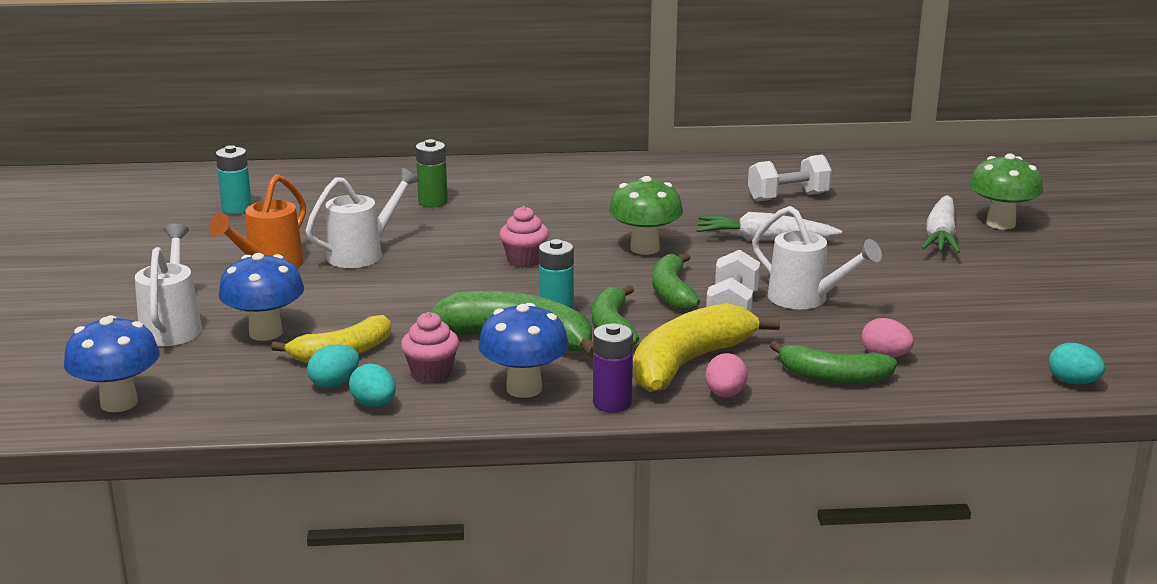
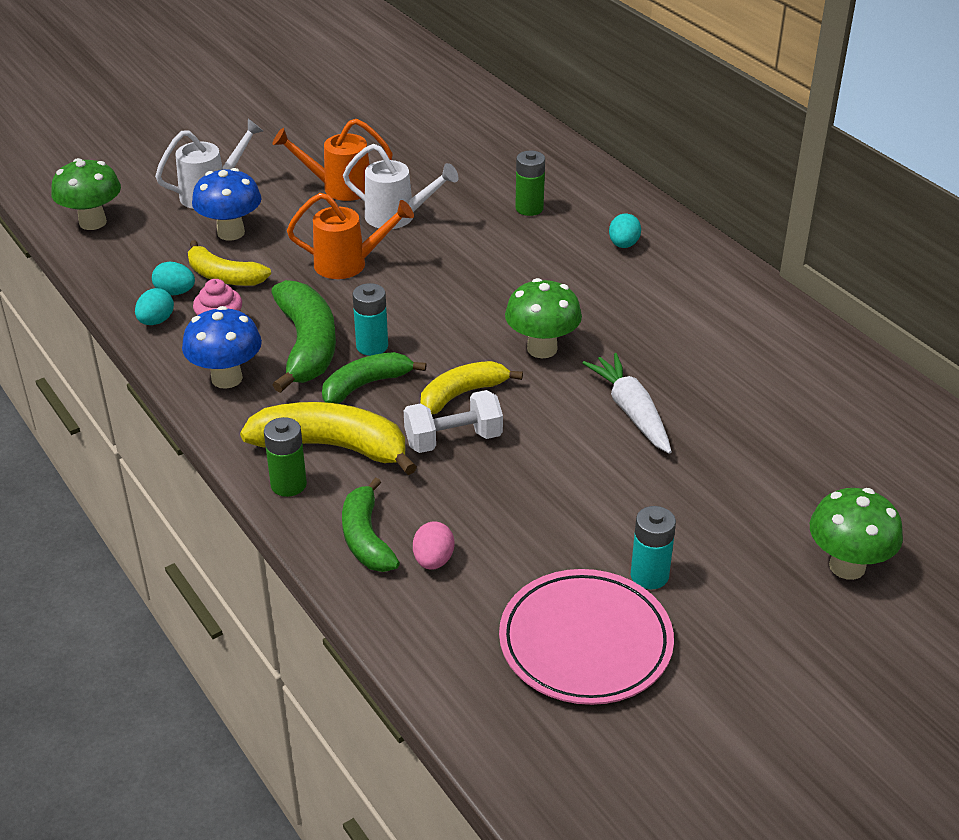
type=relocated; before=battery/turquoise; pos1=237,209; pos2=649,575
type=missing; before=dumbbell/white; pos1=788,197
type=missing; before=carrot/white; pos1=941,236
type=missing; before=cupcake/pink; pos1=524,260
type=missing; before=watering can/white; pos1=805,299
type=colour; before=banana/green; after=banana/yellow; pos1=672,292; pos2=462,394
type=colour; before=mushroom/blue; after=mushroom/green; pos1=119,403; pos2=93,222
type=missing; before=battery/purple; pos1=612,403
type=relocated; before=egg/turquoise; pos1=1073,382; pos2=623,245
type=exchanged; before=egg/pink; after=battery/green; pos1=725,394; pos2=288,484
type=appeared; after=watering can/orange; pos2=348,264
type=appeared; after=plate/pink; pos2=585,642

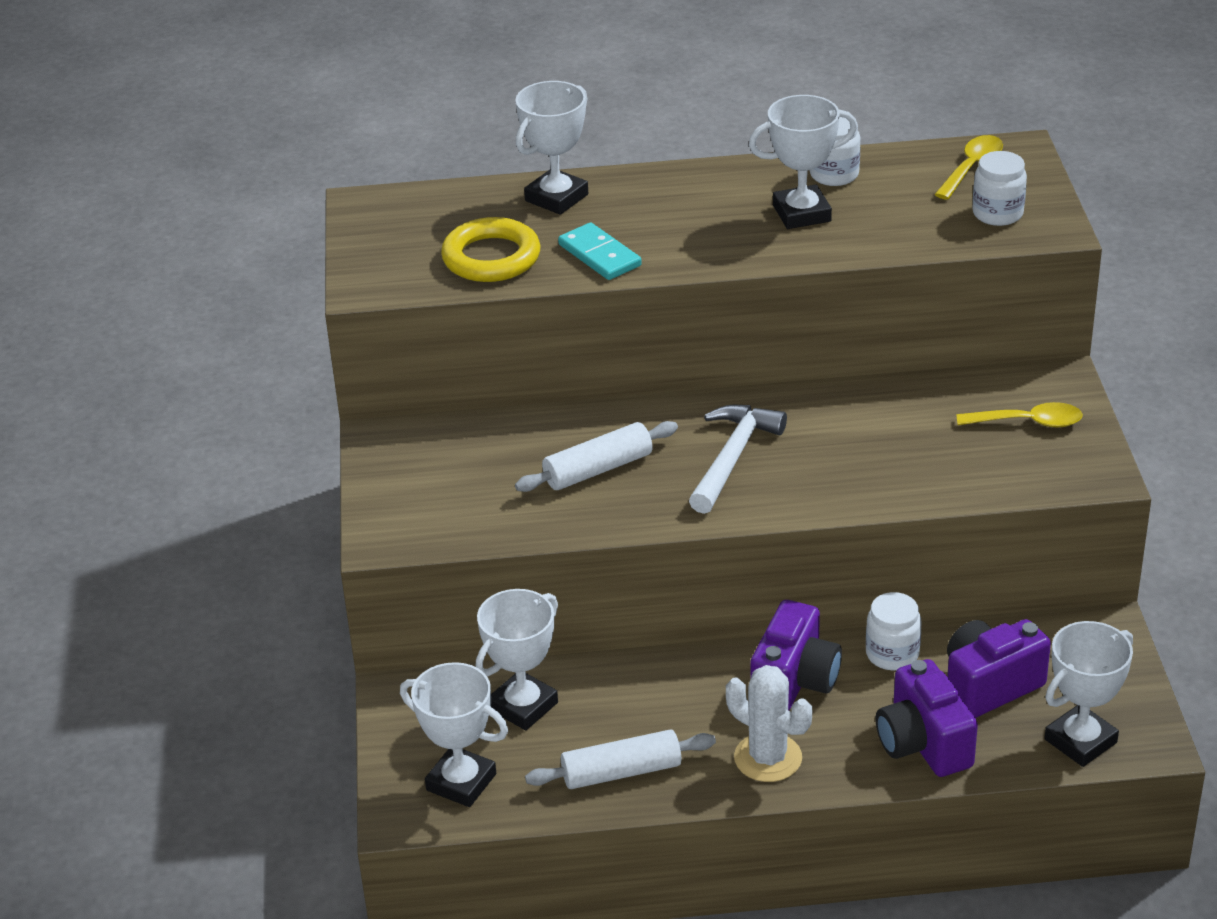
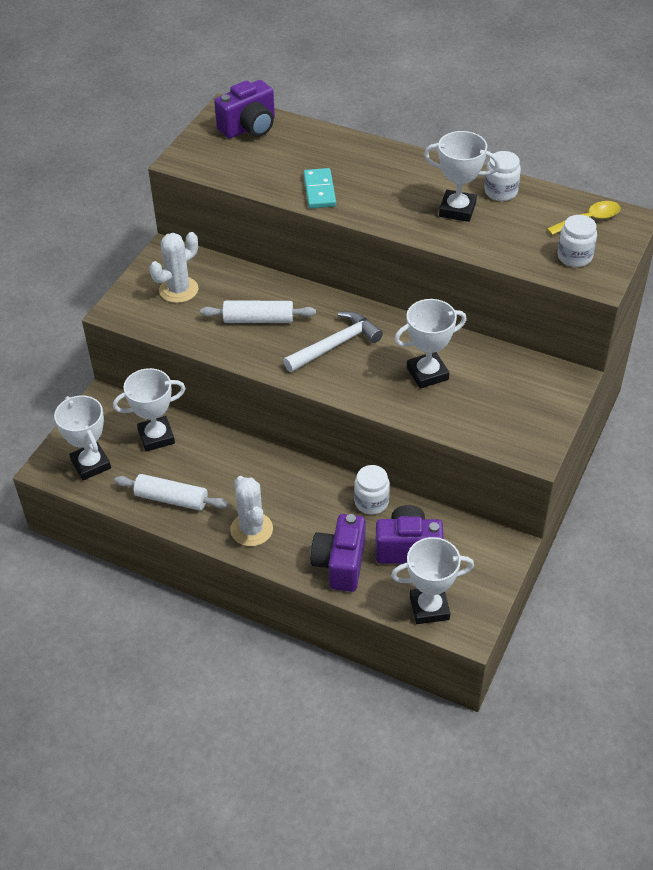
type=relocated; before=trophy/white; pos1=556,198; pos2=427,373
type=missing; before=ring/yellow; pos1=491,258
type=missing; before=spoon/yellow; pos1=1028,422
type=relocated; before=camera/purple; pos1=794,681; pos2=249,128
type=appeared; after=cactus/white; pos2=178,290

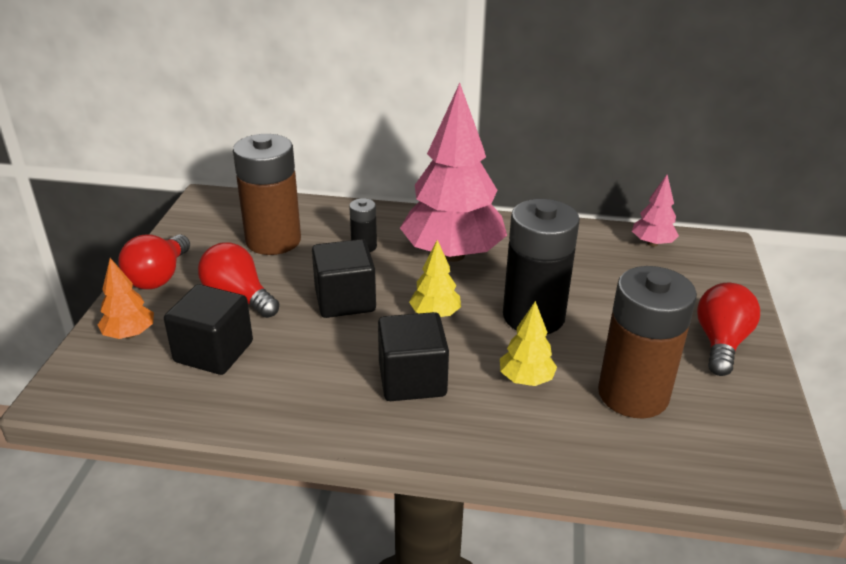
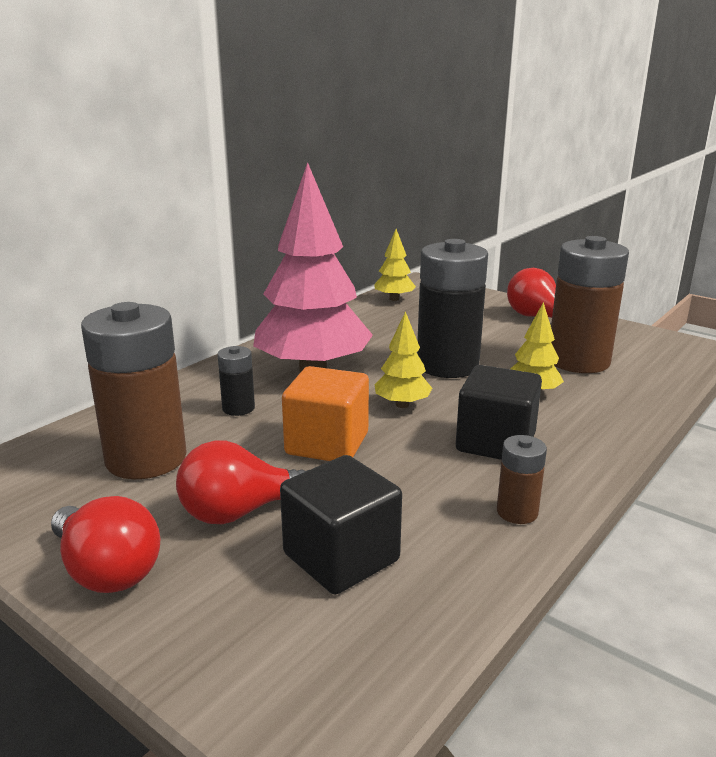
type=colour; before=tree/pink; after=tree/yellow; pos1=652,243; pos2=394,299
type=colour; before=cube/black; after=cube/orange; pos1=345,300; pos2=327,444
type=missing; before=tree/orange; pos1=130,334
type=appeared; after=battery/brown; pos2=517,512

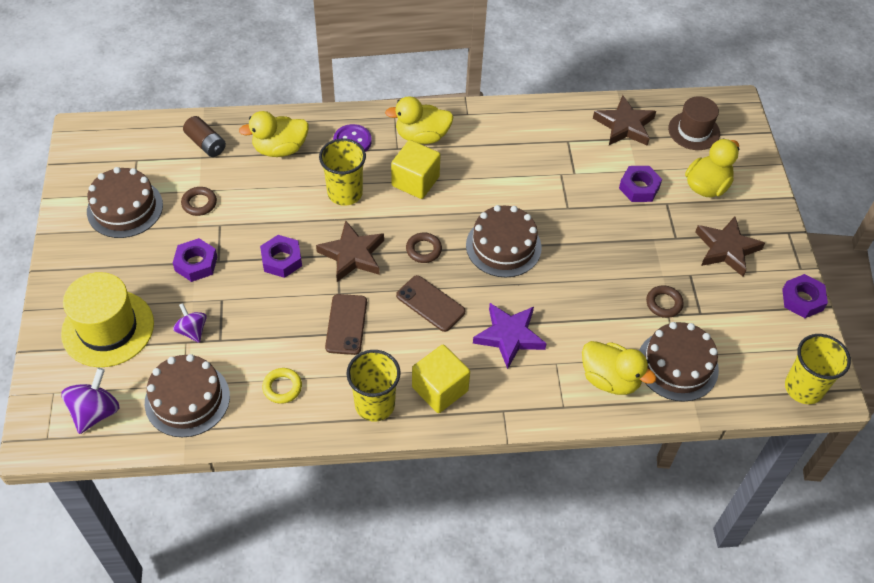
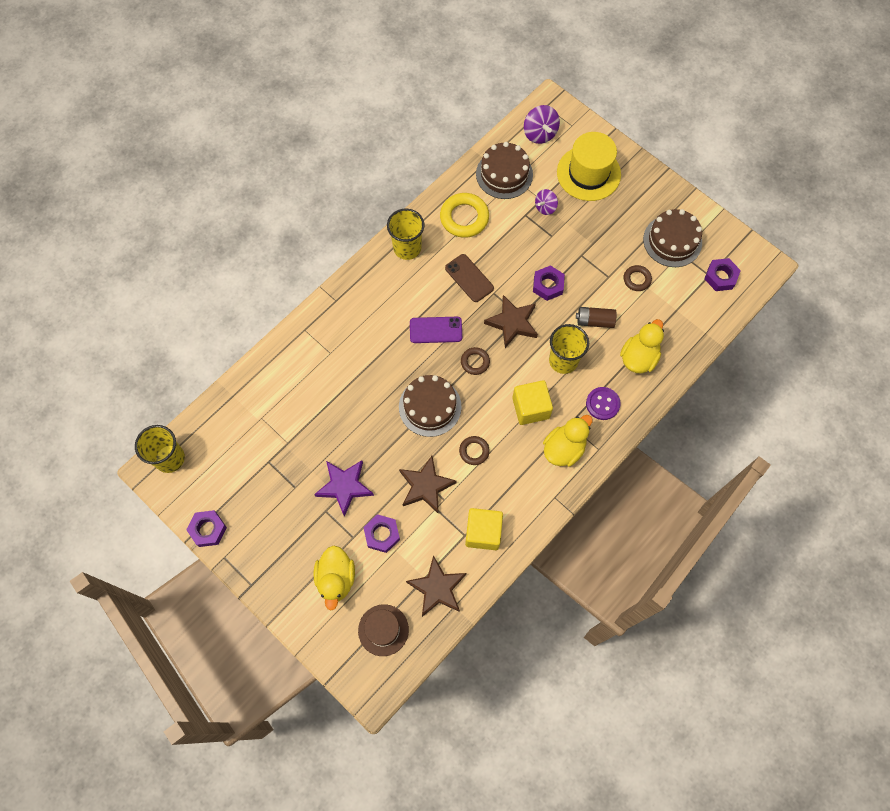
type=relocated; before=battery/brown; pos1=206,144; pos2=594,321
type=relocated; before=star/brown; pos1=726,249; pos2=425,486
type=relocated; before=nut/purple; pos1=196,263; pos2=720,277
type=colour; before=phone/brown; after=phone/purple; pos1=430,303; pos2=436,330
type=relocated; before=ring/brown; pos1=664,303; pos2=474,451
type=spun; before=spinning top/purple; pos1=192,330; pos2=545,207; turn=120
type=relocated; before=star/purple; pos1=509,336; pos2=344,486
type=missing; before=cake/brown; pos1=677,365
type=missing; before=duck/yellow; pos1=610,379
type=relocated; before=cube/yellow; pos1=440,389; pos2=483,532
type=size; before=ring/yellow; pos1=282,387; pos2=464,218; scale=1.78

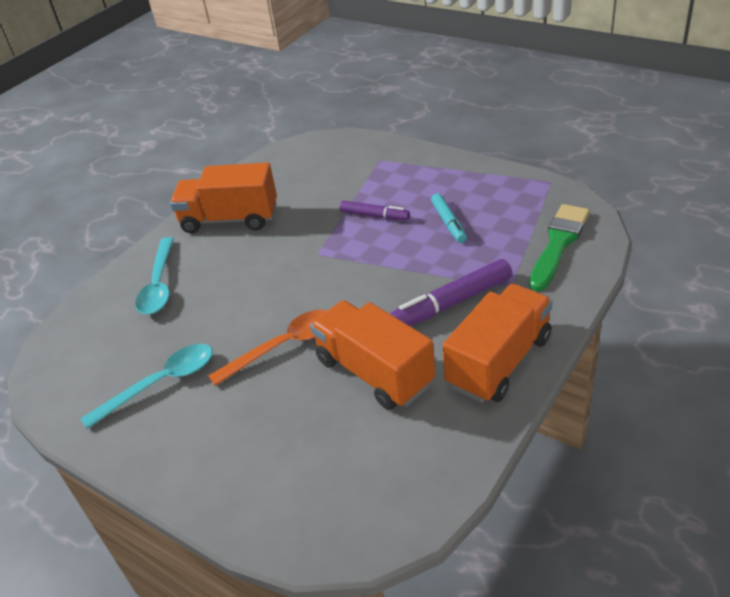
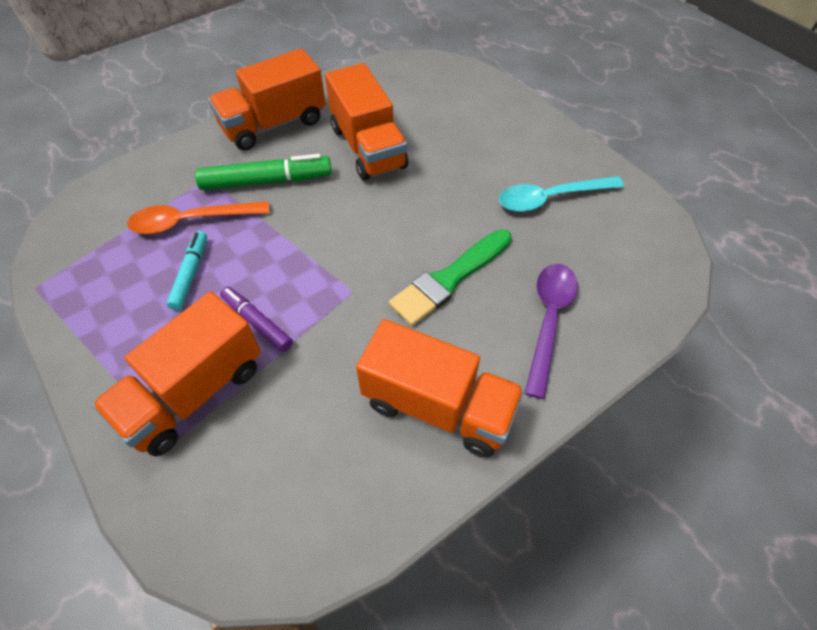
type=relocated; before=brush/green; pos1=558,244; pos2=449,279
type=colour; before=spoon/turquoise; after=spoon/purple; pos1=159,285; pos2=548,321
type=colour; before=marker/purple; after=marker/green; pos1=453,303; pos2=266,181
type=relocated; before=spoon/orange; pos1=283,346; pos2=191,221
type=appeared; after=truck/orange; pos2=194,392

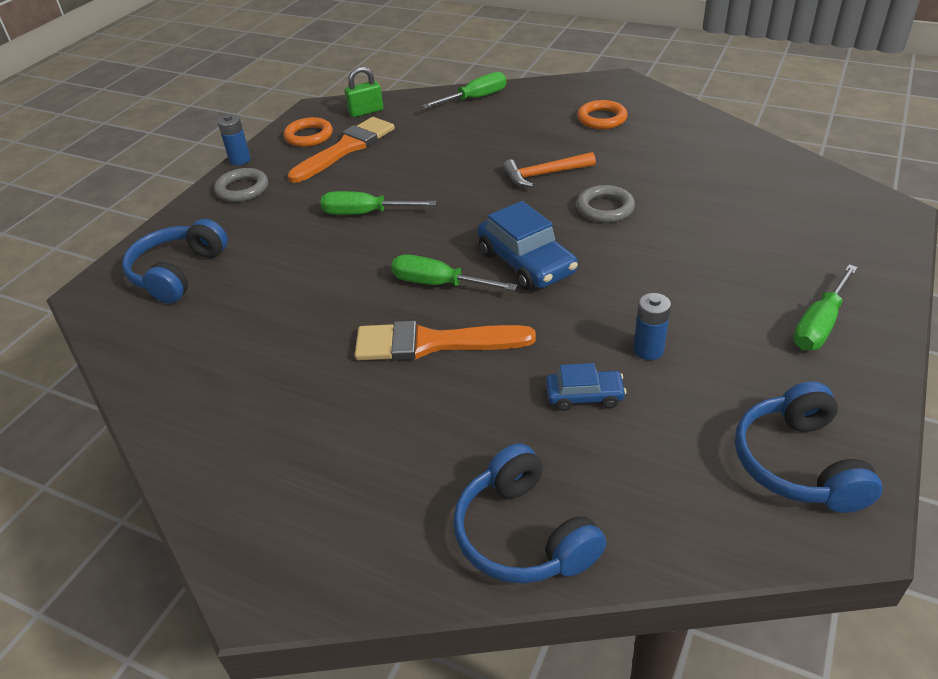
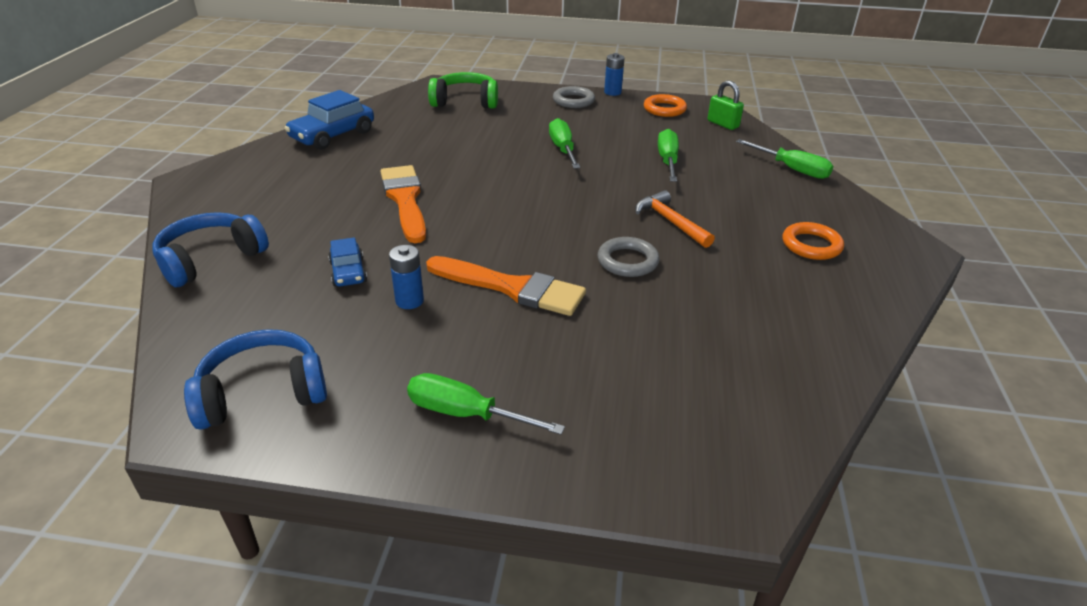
type=relocated; before=brush/orange; pos1=346,148; pos2=512,288
type=relocated; before=car/blue; pos1=526,263; pos2=333,135
type=colour; before=headphones/blue; after=headphones/green; pos1=178,273; pos2=465,102
type=relocated; before=screwdriver/green; pos1=438,284; pos2=667,160

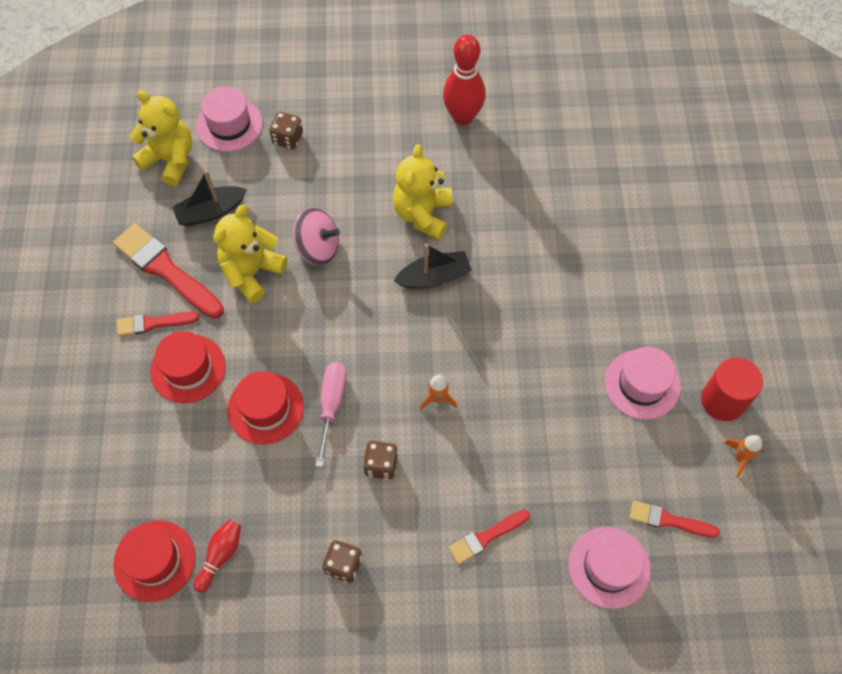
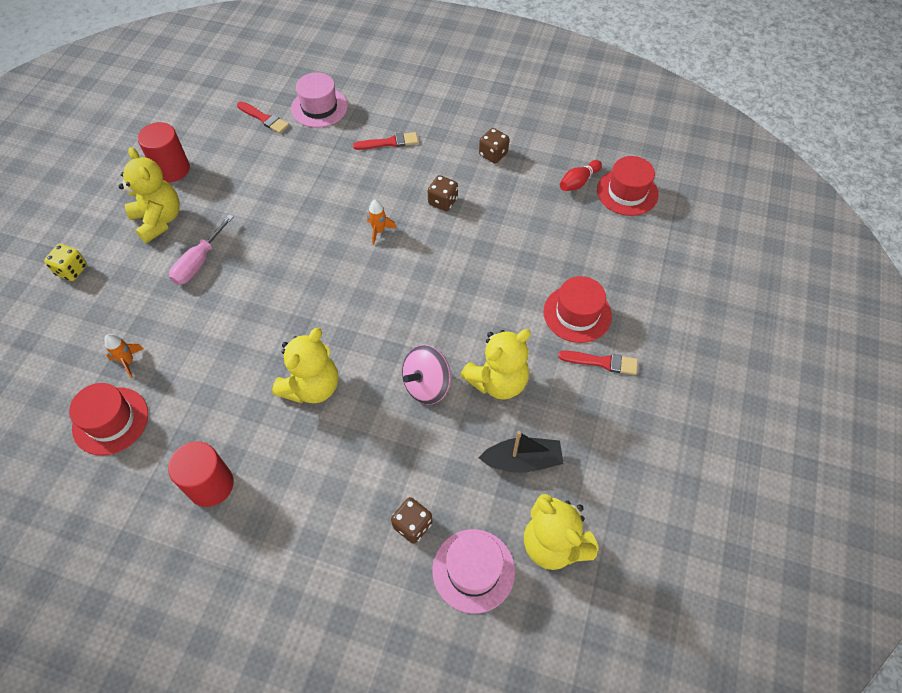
type=exchanged; before=bowling pin/red; after=cylinder/red; pos1=462,117; pos2=211,485
type=spun; before=spinning top/pink; pos1=318,248; pos2=427,385; turn=-75
type=missing; before=brush/red; pos1=166,270
type=missing; before=boat/black; pos1=434,277
type=missing; before=hat/pink; pos1=642,384
type=relocated; before=screwdriver/pink; pos1=332,405; pos2=199,262
type=relocated; before=hat/red; pos1=265,408; pos2=110,421
type=relocated; before=rocket/orange; pos1=740,457; pos2=128,361
type=appeared; after=teddy bear/yellow; pos2=159,220
type=appeared; after=dice/yellow; pos2=72,270

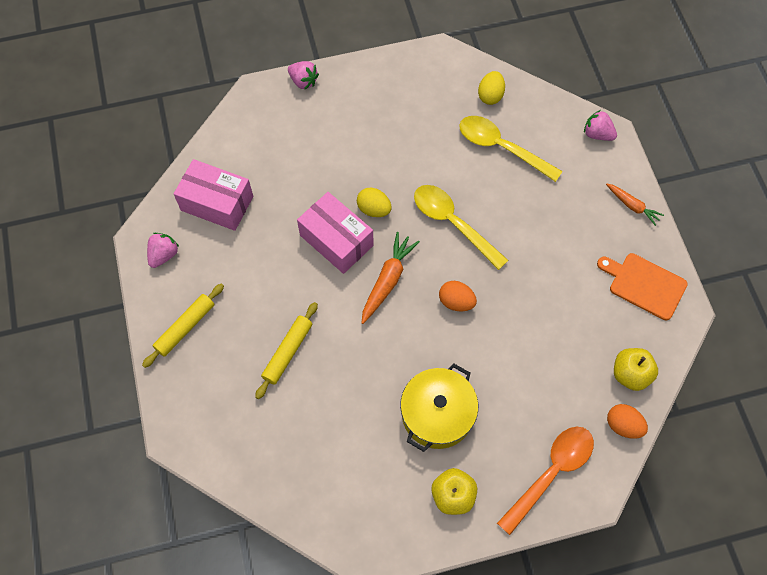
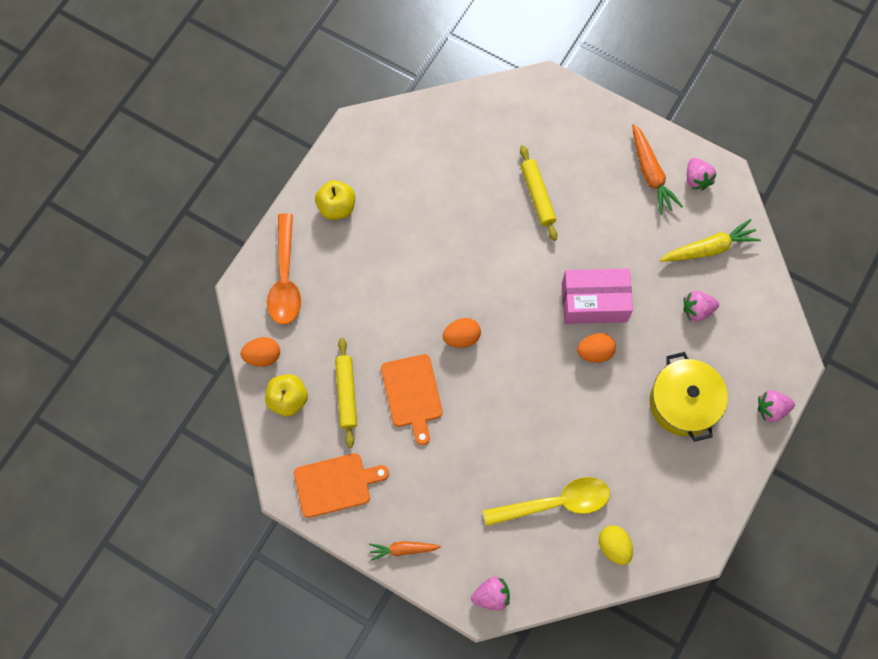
type=exchanged; before=box/pink; after=carrot/yellow; pos1=217,203; pos2=708,248
type=missing; before=spoon/yellow; pos1=453,223
type=colour; before=egg/yellow; after=egg/orange; pos1=374,209; pos2=595,352
type=relocated; before=carrot/orange; pos1=387,281; pos2=650,173
type=relocated; before=rolling pin/yellow; pos1=185,328; pos2=346,394
type=relocated; before=pot/yellow; pos1=437,414; pos2=683,403
type=appeared; after=strawberry/pink; pos2=697,310
type=appeared; after=cutting board/orange; pos2=412,394

